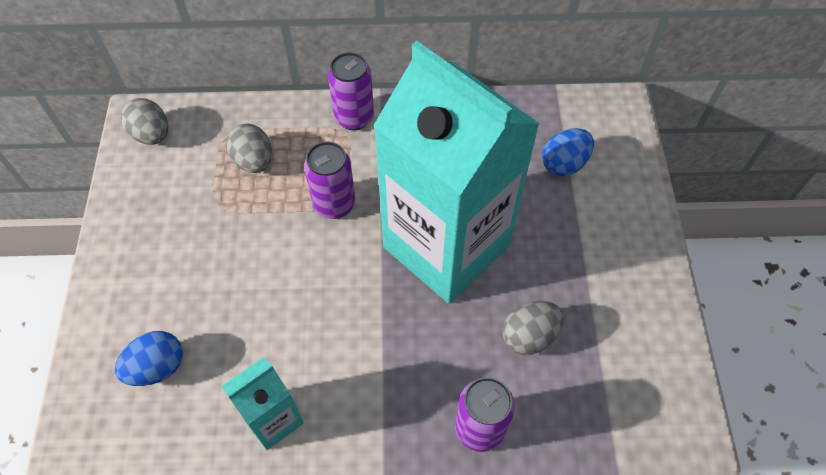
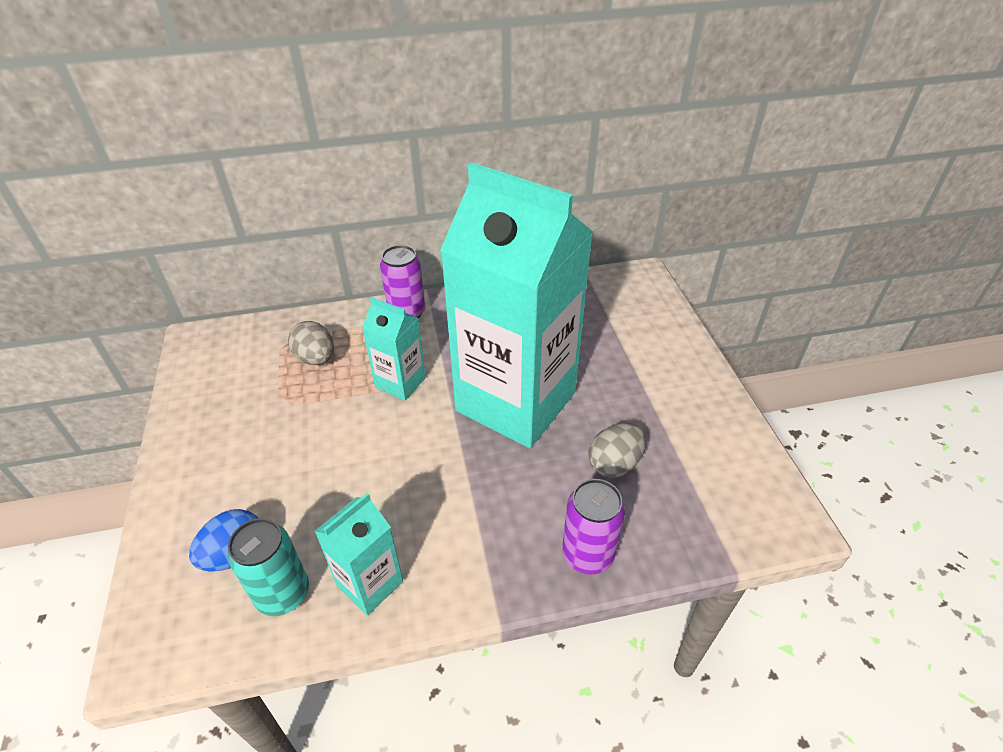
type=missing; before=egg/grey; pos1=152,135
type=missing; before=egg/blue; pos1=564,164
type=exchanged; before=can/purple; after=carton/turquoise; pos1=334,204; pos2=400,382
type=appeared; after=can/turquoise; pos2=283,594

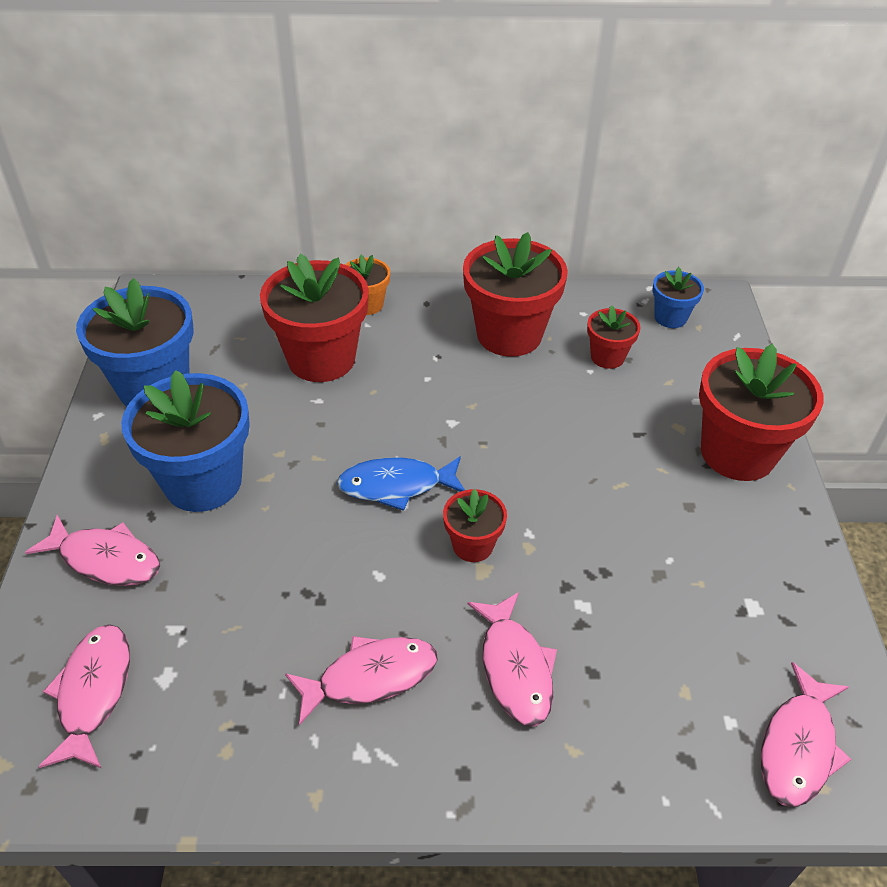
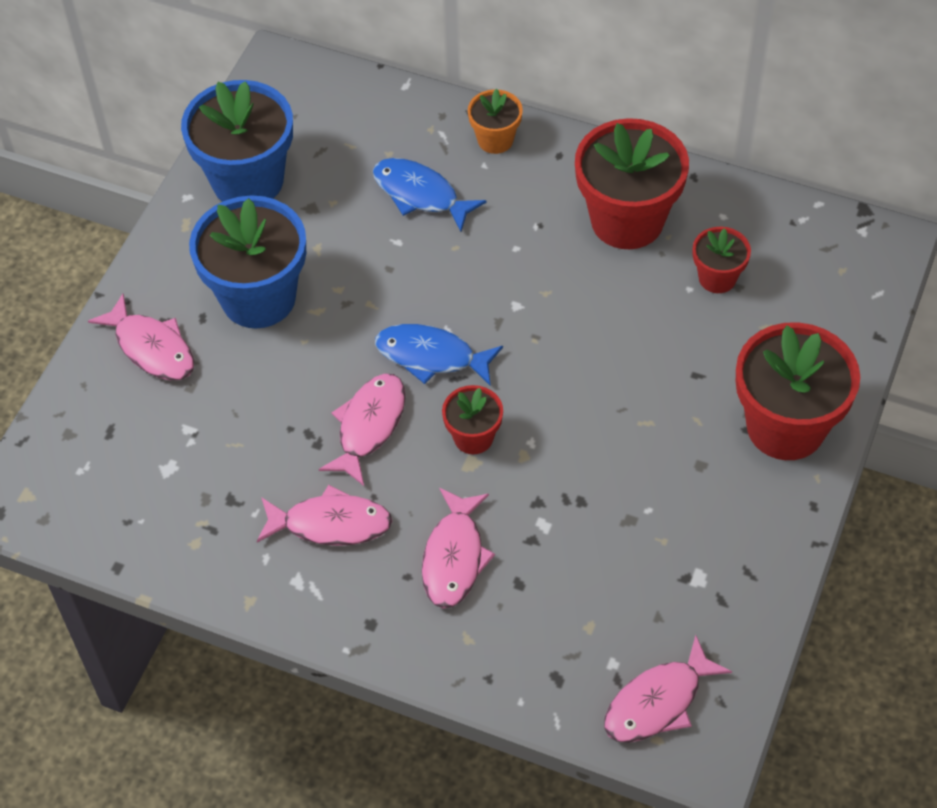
type=exchanged; before=flower pot/red; after=fish/blue; pos1=321,359; pos2=420,194
type=missing; before=flower pot/blue; pos1=670,317
type=relocated; before=fish/pink; pos1=93,692; pos2=369,426

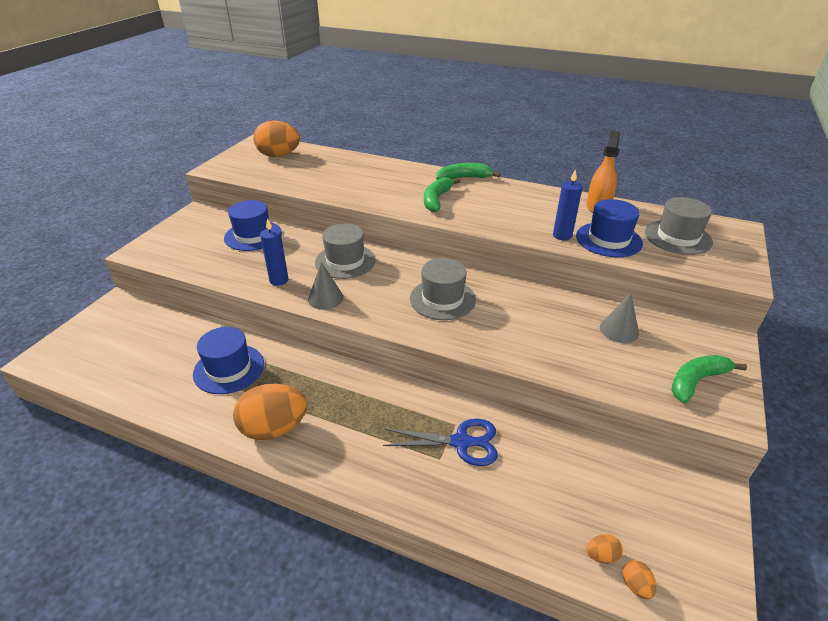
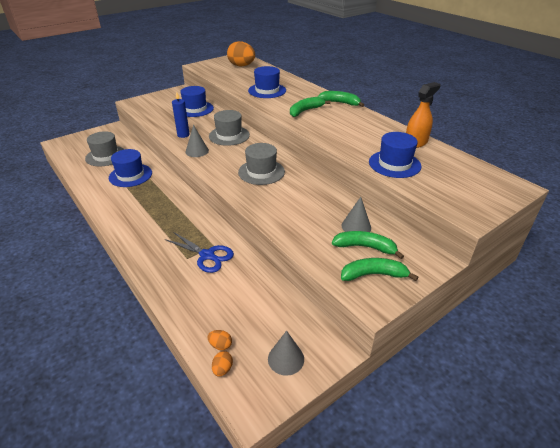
type=missing; before=candle/blue; pos1=562,235
type=relocated; before=hat/grey; pos1=677,237; pos2=106,156
type=missing; before=egg/orange; pos1=274,428
type=appeared; after=hat/blue; pos2=267,90
type=appeared; after=banana/green; pos2=365,247
type=appeared; after=cone/grey; pos2=286,359

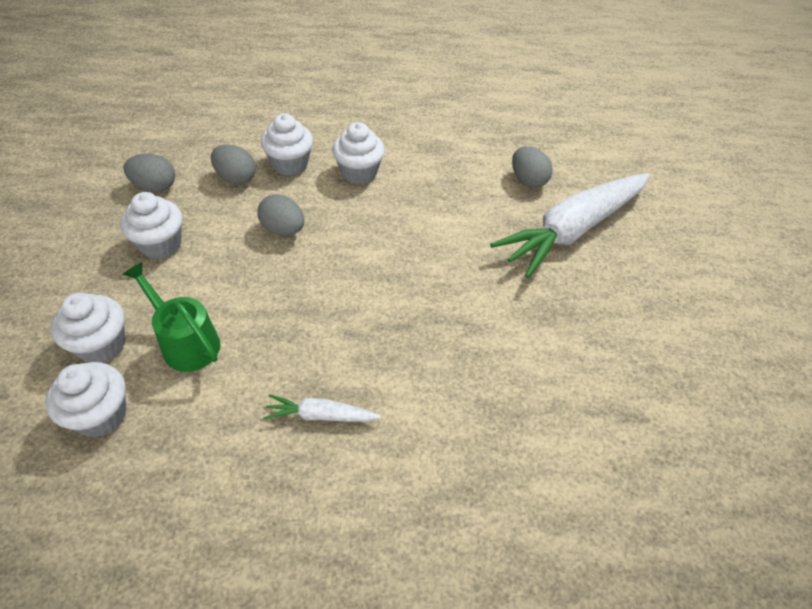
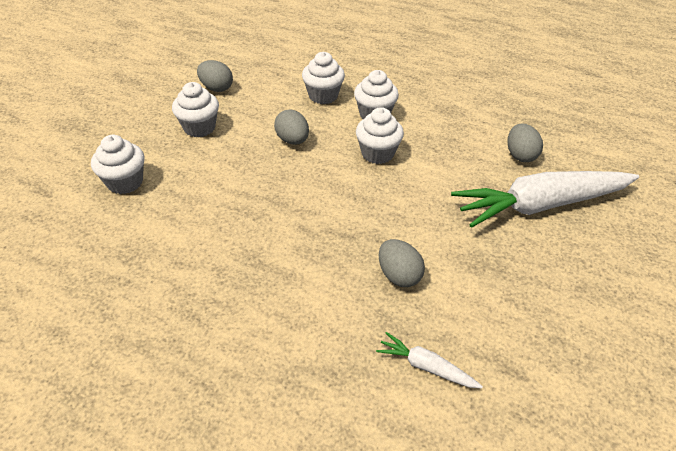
type=relocated; before=egg/grey; pos1=236,178; pos2=398,275
type=missing; before=watering can/green; pos1=185,342
type=relocated; before=cupcake/white; pos1=101,415; pos2=377,153
type=relocated; before=carrot/white; pos1=321,415; pos2=426,367

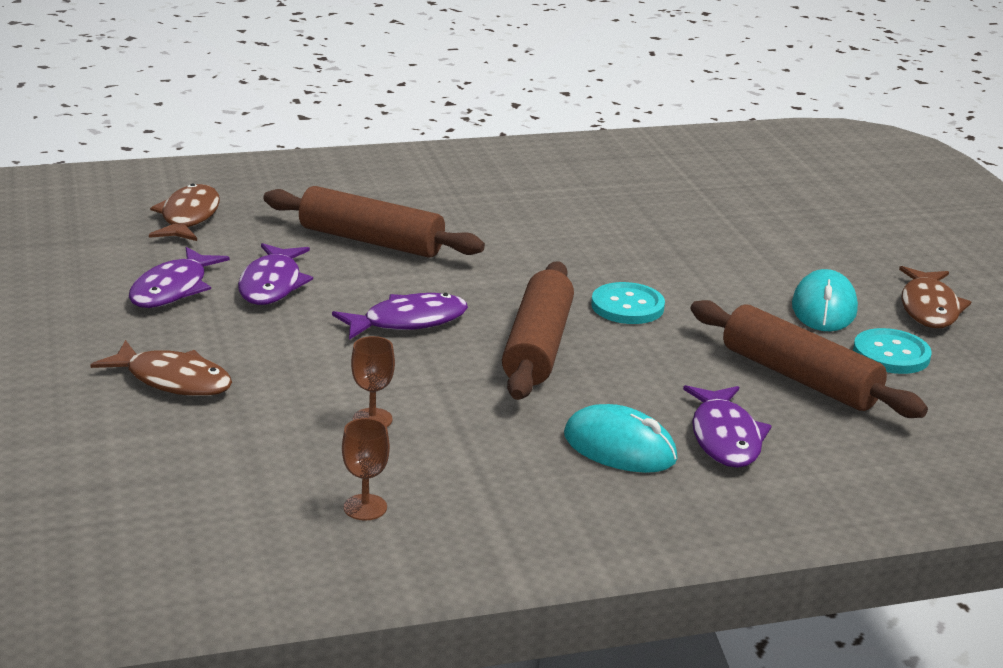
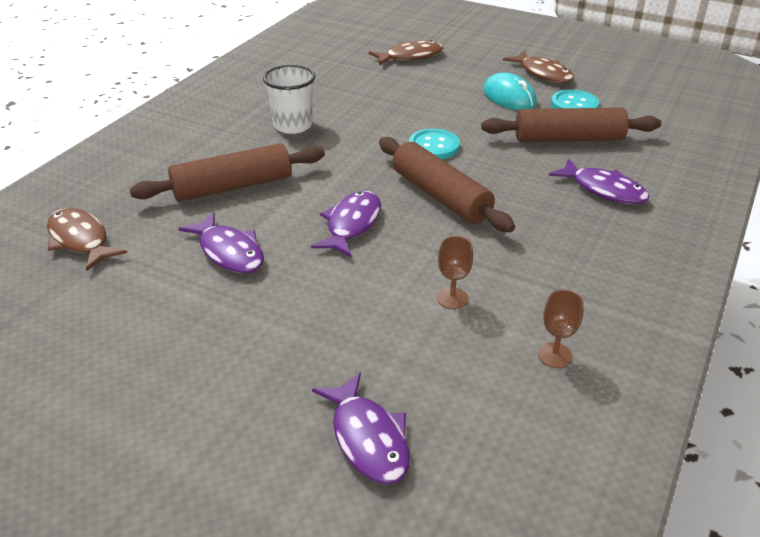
type=relocated; before=fish/purple; pos1=173,289; pos2=368,438
type=relocated; before=fish/brown; pos1=173,380; pos2=410,56
type=missing; before=mouse/turquoise; pos1=619,447
type=appeared; after=cup/white; pos2=293,125

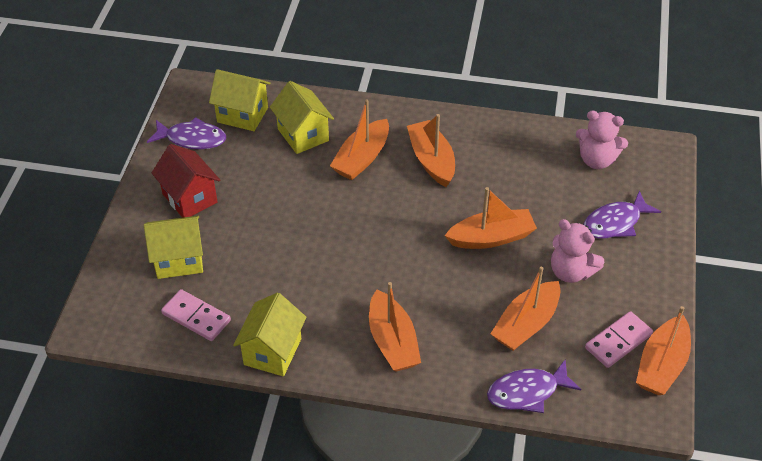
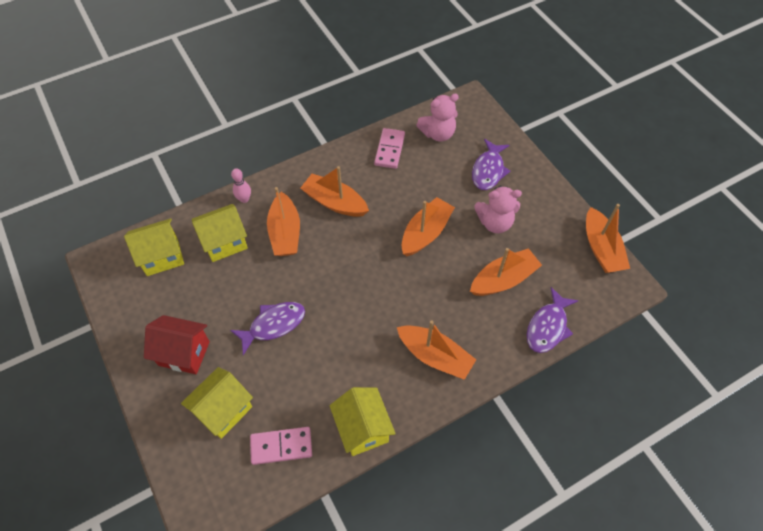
type=spun; before=house/yellow; pos1=303,135; pos2=225,242; turn=-45
type=relocated; before=fish/purple; pos1=192,139; pos2=273,325
type=spun; before=boat/orange; pos1=526,324; pos2=503,279; turn=-120
type=relocated; before=domino/pink; pos1=618,341; pos2=389,150
type=appeared; after=bowling pin/pink; pos2=244,199

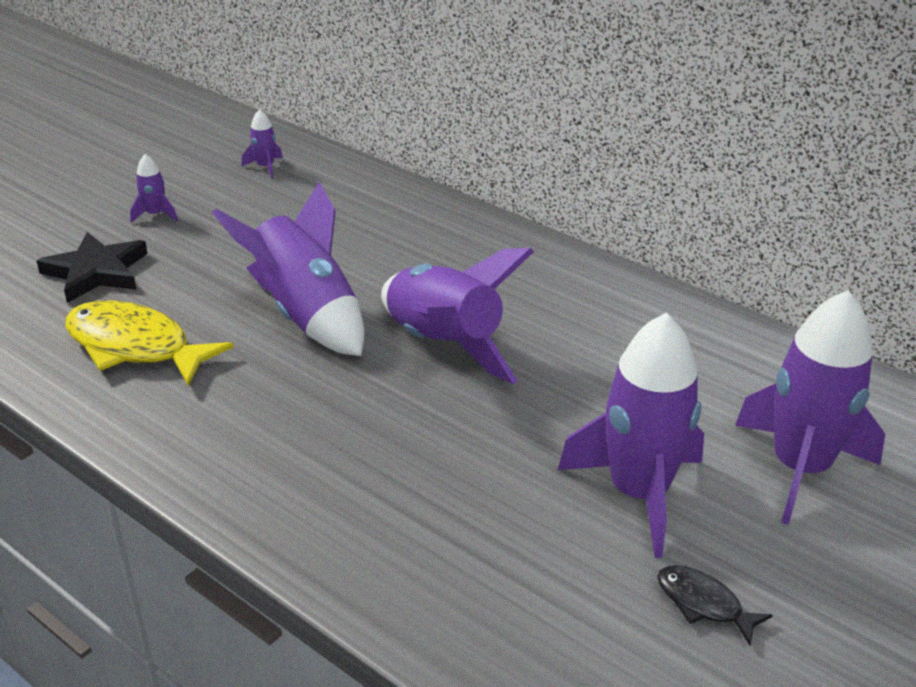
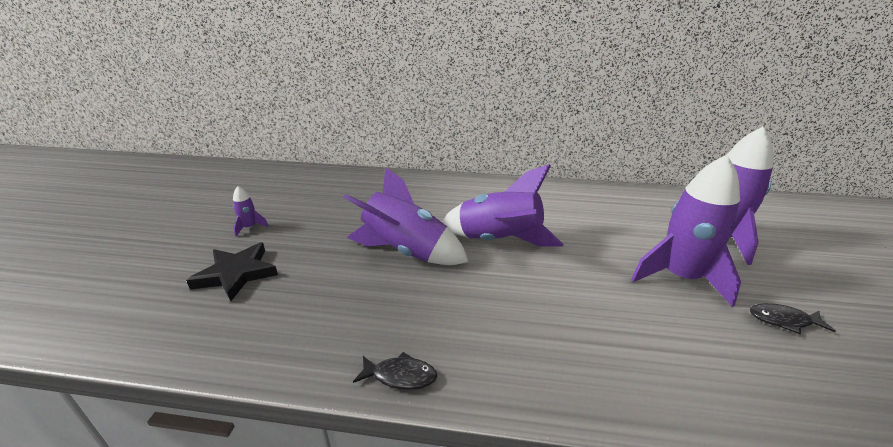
type=missing; before=rocket/purple; pos1=265,167
type=missing; before=fish/yellow; pos1=135,347
type=appeared; after=fish/black; pos2=400,376

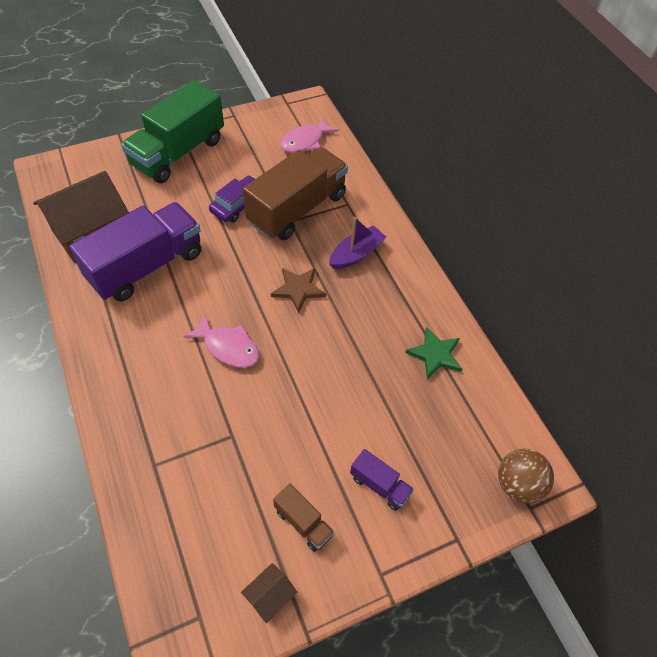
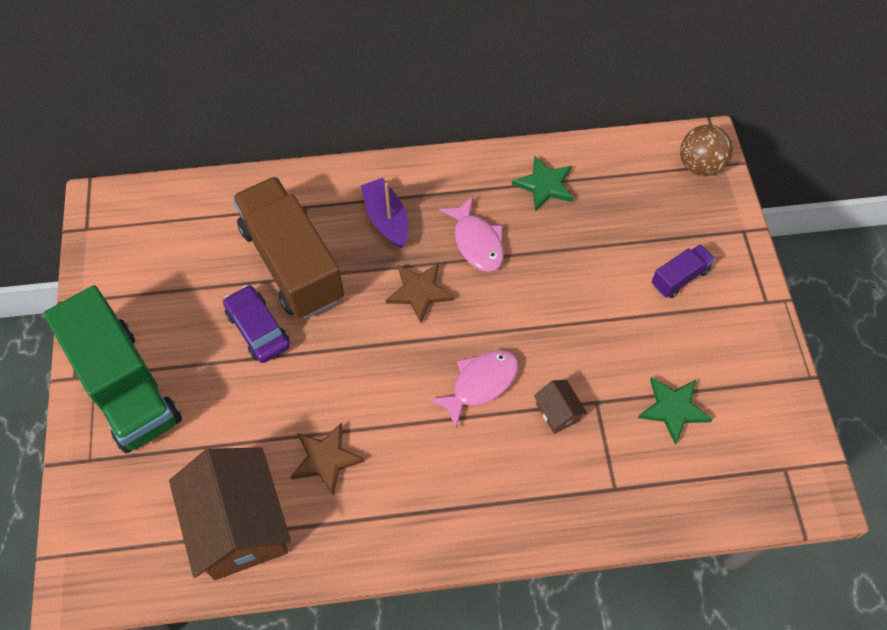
type=relocated; before=fish/pink; pos1=305,141; pos2=476,242
type=exchanged; before=truck/purple; after=star/brown; pos1=146,266; pos2=326,459
type=missing; before=truck/brown; pos1=303,522
type=relocated; before=house/brown; pos1=270,596; pos2=558,412
type=appeared; after=star/green; pos2=673,409

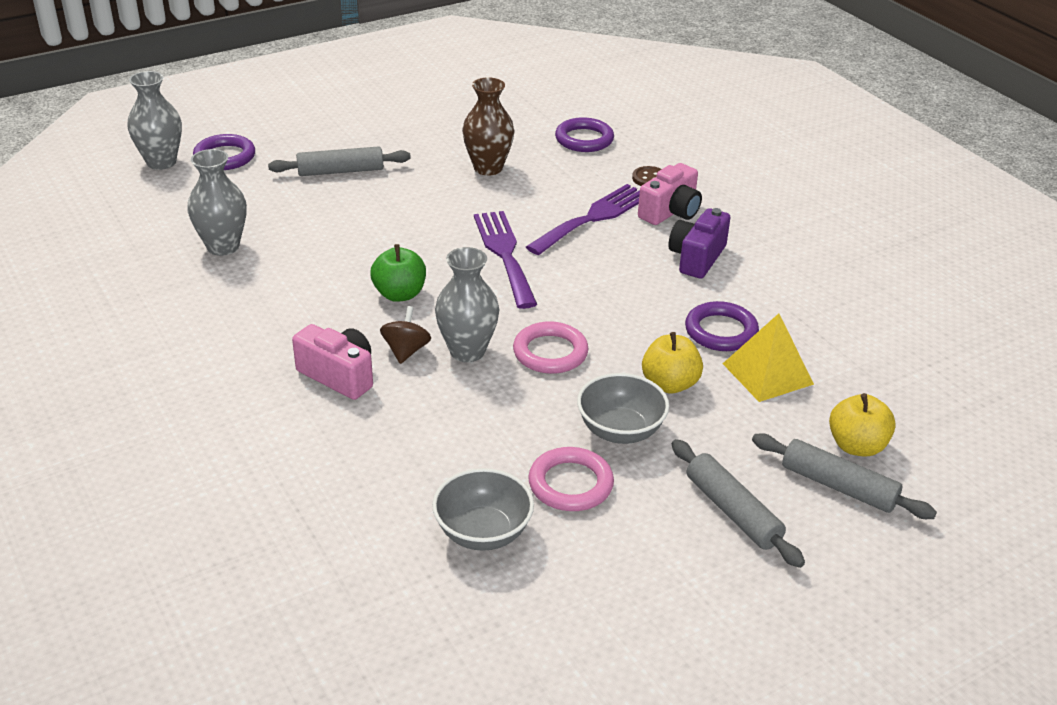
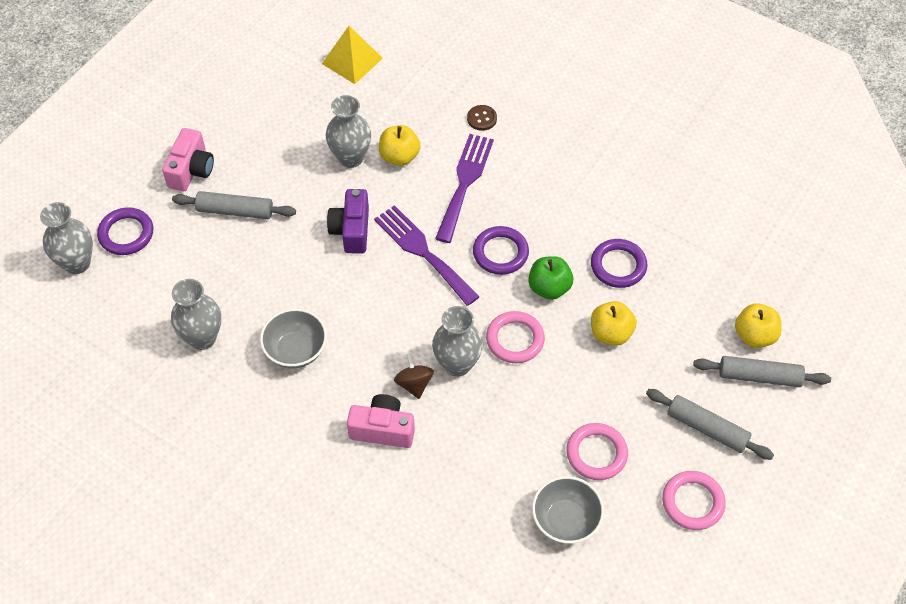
type=colour; before=vase/brown; after=vase/grey; pos1=488,168; pos2=350,158
type=relocated; before=ring/purple; pos1=584,139; pos2=500,253
type=spun; before=rolling pin/grey; pos1=340,171; pos2=235,211; turn=45
type=relocated; before=camera/pink; pos1=670,212; pos2=191,170
type=relocated; before=camera/purple; pos1=697,258; pos2=351,230
type=relocated; before=apple/green; pos1=399,294; pos2=549,288
type=relocated; before=pyramid/yellow; pos1=767,373; pos2=352,61
type=relocated; before=bowl/grey; pos1=620,430; pos2=296,350
type=appeared; after=apple/yellow; pos2=399,156
type=appeared; after=ring/pink; pos2=692,502

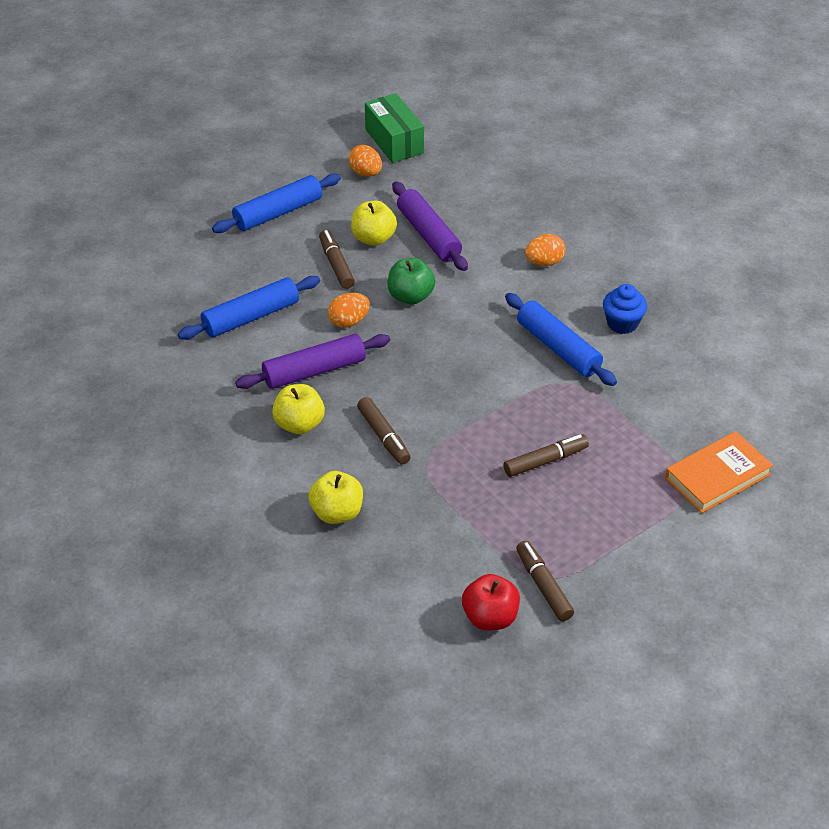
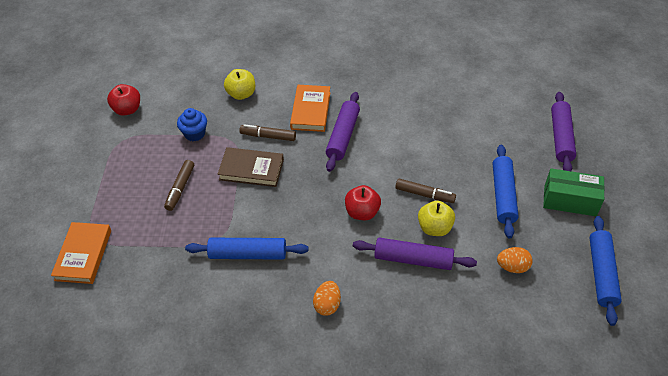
type=relocated; before=box/green; pos1=394,141; pos2=570,200
type=colour; before=apple/green; after=apple/red; pos1=410,296; pos2=362,212
type=relocated; before=rolling pin/blue; pos1=251,317; pos2=601,273
type=relocated; before=cupcake/blue; pos1=622,323; pos2=194,134
type=missing; before=egg/orange; pos1=349,321
type=exchanged; before=apple/yellow; after=book/orange; pos1=299,424; pos2=311,110
type=missing; before=marker/brown; pos1=543,586
type=appeared; after=rolling pin/purple; pos2=561,137
type=appeared; after=book/brown; pos2=251,170

